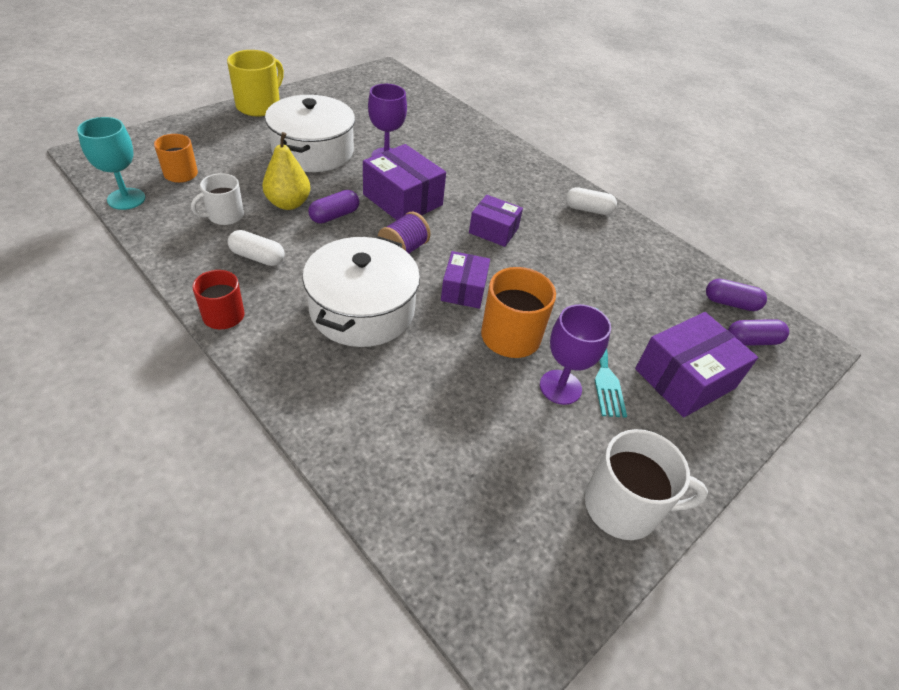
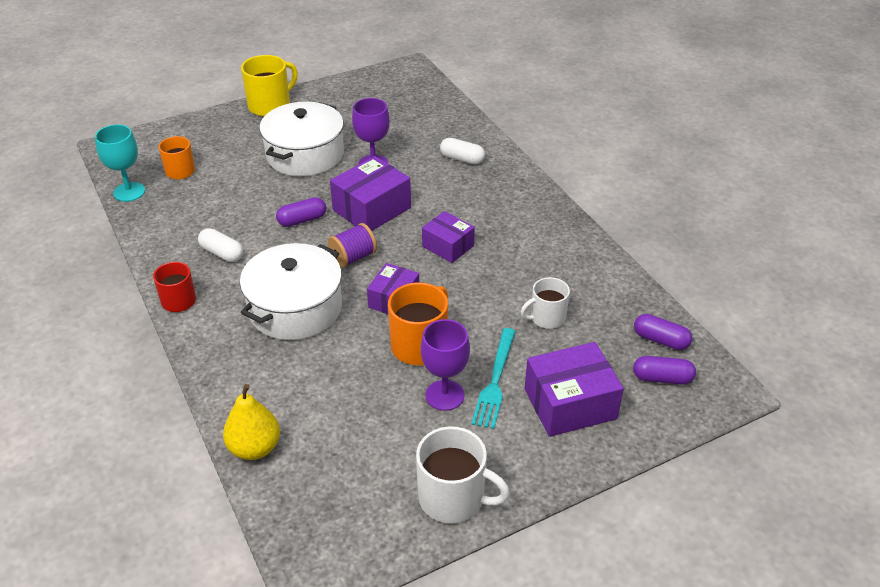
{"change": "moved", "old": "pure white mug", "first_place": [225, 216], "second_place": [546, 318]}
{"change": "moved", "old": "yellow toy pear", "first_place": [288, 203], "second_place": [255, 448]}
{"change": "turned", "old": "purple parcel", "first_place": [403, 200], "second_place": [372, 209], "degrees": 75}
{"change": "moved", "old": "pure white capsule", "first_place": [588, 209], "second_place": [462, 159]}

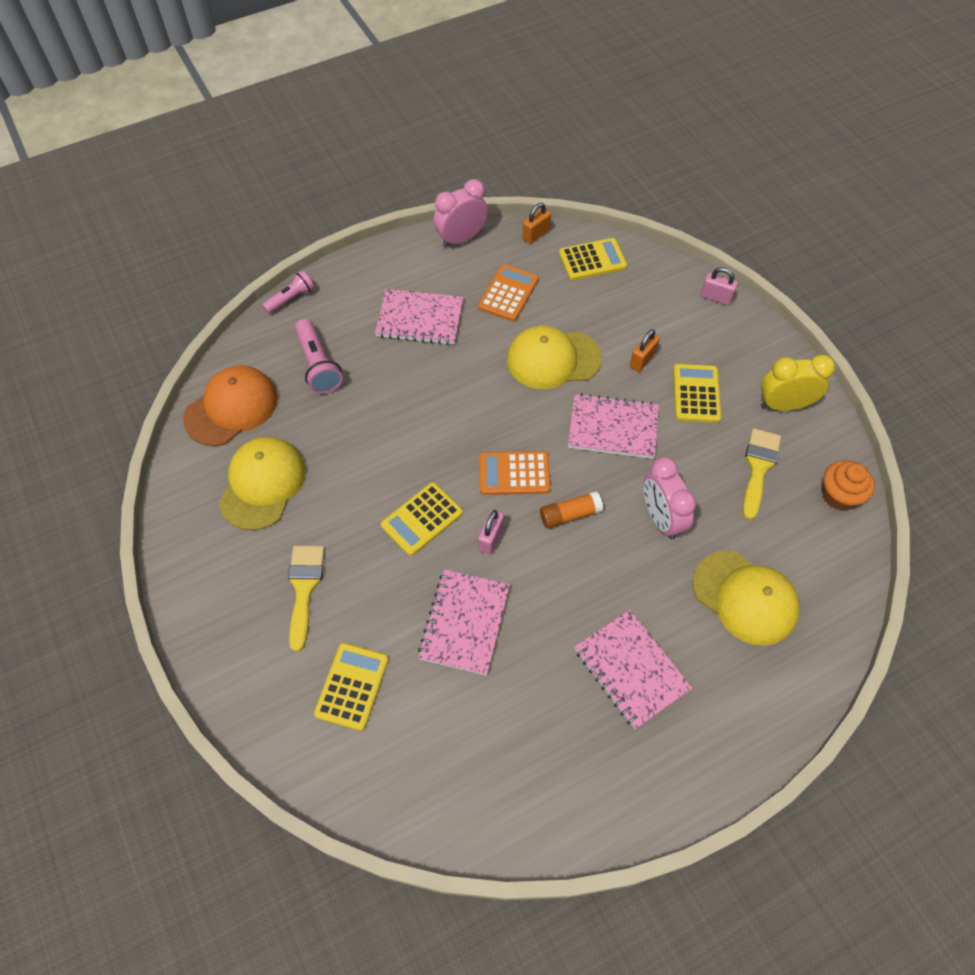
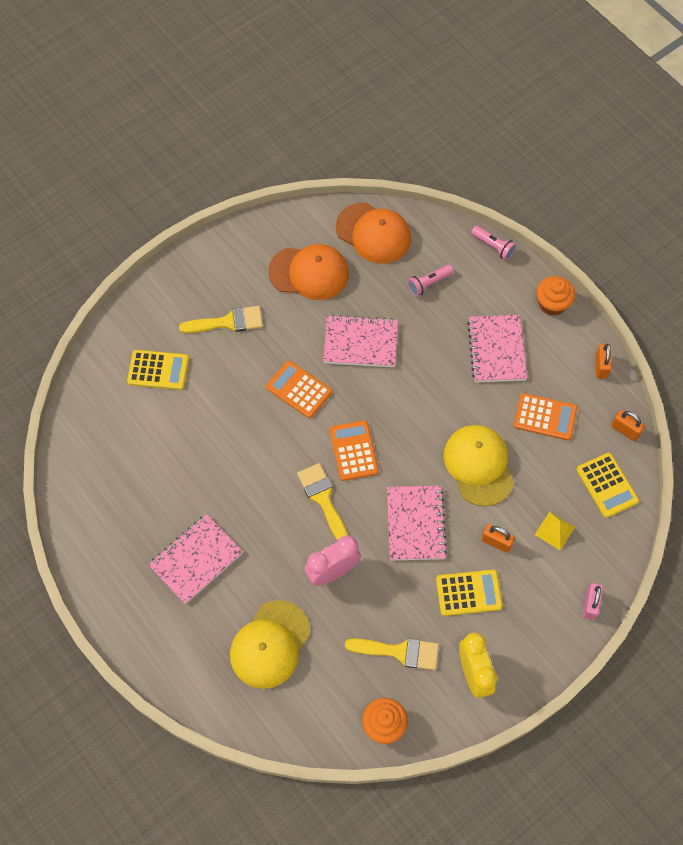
{"change": "recoloured", "old": "yellow baseball cap", "new": "bright orange baseball cap", "first_place": [262, 484], "second_place": [309, 273]}
{"change": "resized", "old": "rosy flashlight", "first_place": [318, 365], "second_place": [428, 284], "factor": 0.66}
{"change": "recoloured", "old": "yellow adding machine", "new": "bright orange adding machine", "first_place": [422, 519], "second_place": [299, 390]}
{"change": "moved", "old": "rosy exercise book", "first_place": [464, 623], "second_place": [360, 343]}
{"change": "replaced", "old": "rosy clock", "new": "bright orange small lock", "first_place": [461, 239], "second_place": [600, 366]}
{"change": "removed", "old": "rosy small lock", "first_place": [491, 538]}
{"change": "replaced", "old": "bright orange stick of glue", "new": "yellow paintbrush", "first_place": [570, 514], "second_place": [323, 499]}
{"change": "added", "new": "yellow solid pyramid", "second_place": [554, 530]}
{"change": "added", "new": "bright orange cupcake", "second_place": [552, 304]}

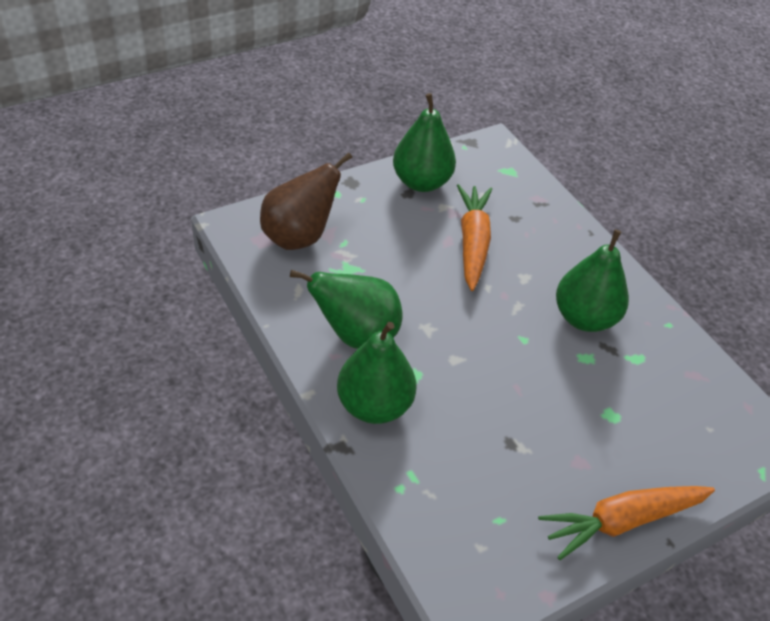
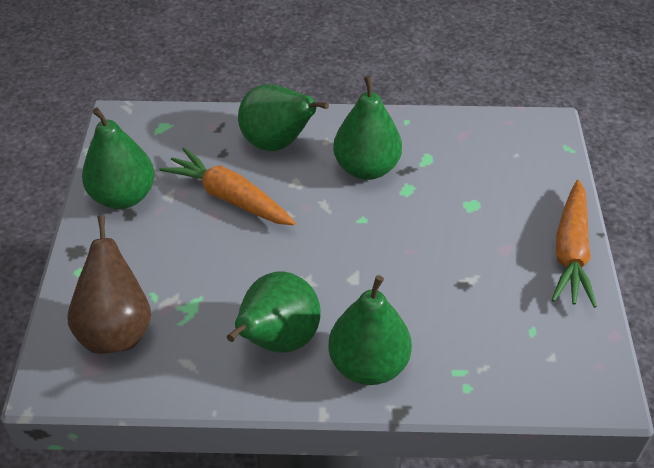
{"change": "added", "new": "leaf-green toy pear", "second_place": [277, 143]}

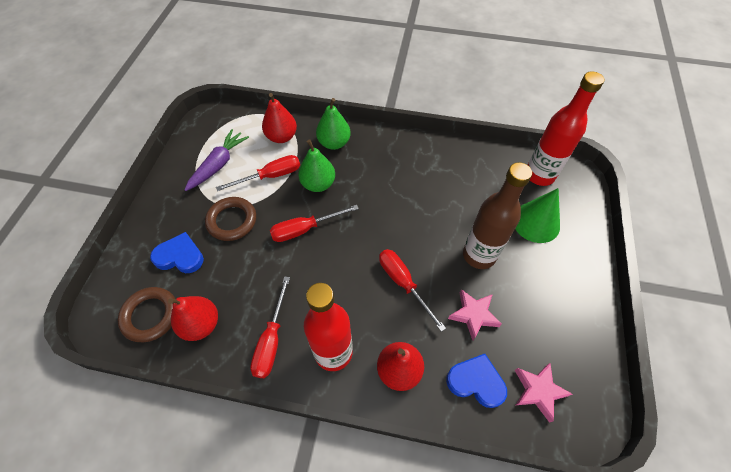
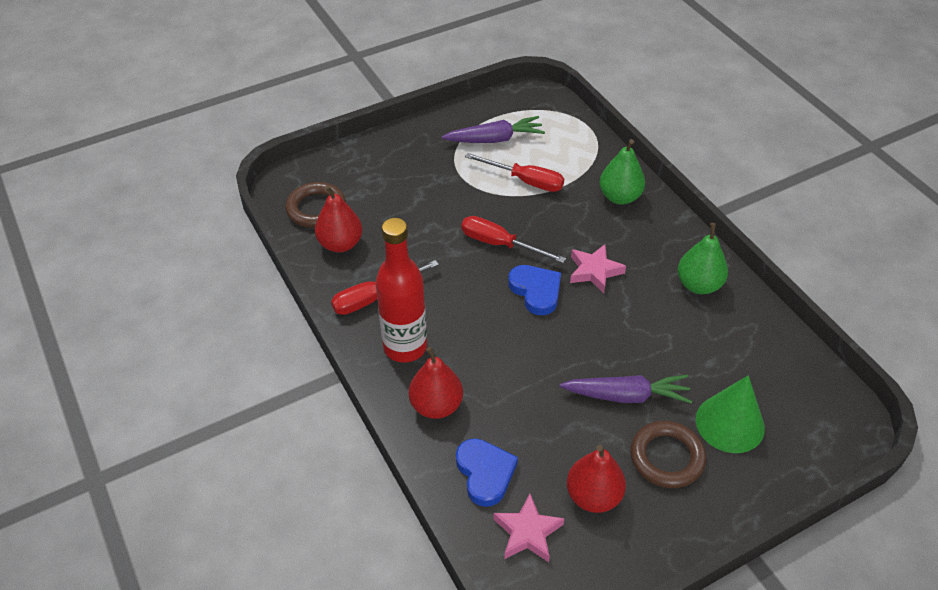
{"change": "moved", "old": "blue love heart", "first_place": [180, 256], "second_place": [536, 291]}
{"change": "moved", "old": "russet hoop", "first_place": [232, 221], "second_place": [667, 457]}
{"change": "moved", "old": "red toy pear", "first_place": [281, 137], "second_place": [593, 496]}
{"change": "moved", "old": "leaf-green toy pear", "first_place": [318, 184], "second_place": [698, 285]}
{"change": "removed", "old": "red flat screwdriver", "first_place": [403, 283]}
{"change": "moved", "old": "rosy star", "first_place": [473, 315], "second_place": [594, 271]}
{"change": "replaced", "old": "russet drink bottle", "new": "purple root vegetable", "first_place": [479, 255], "second_place": [627, 396]}
{"change": "removed", "old": "red drink bottle", "first_place": [539, 175]}

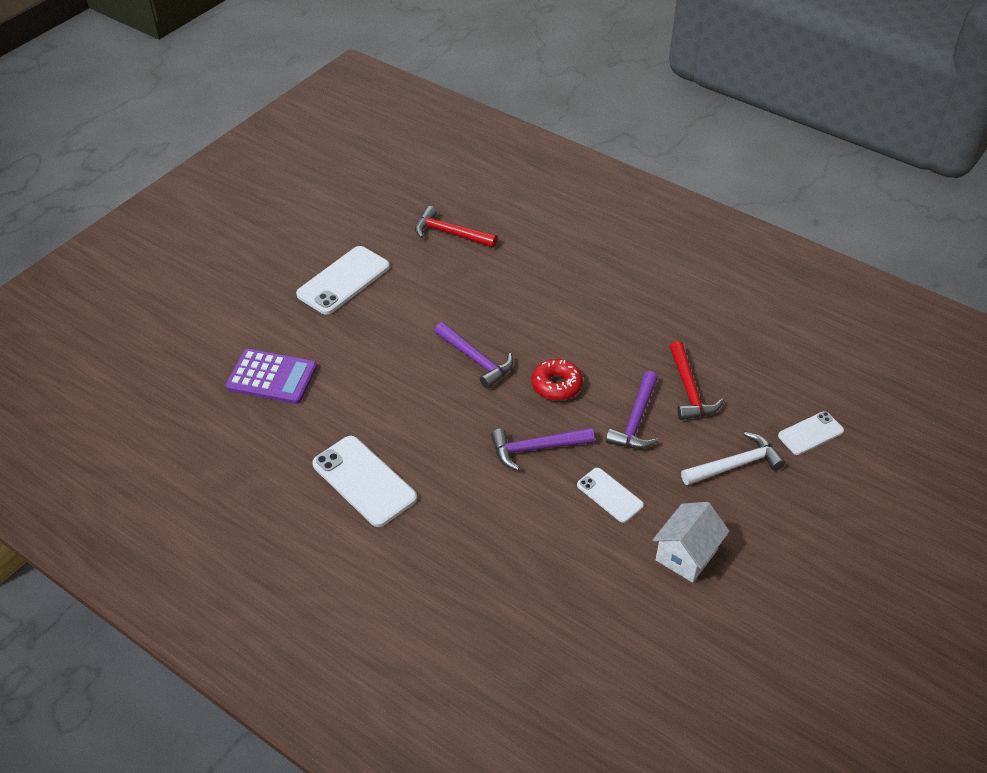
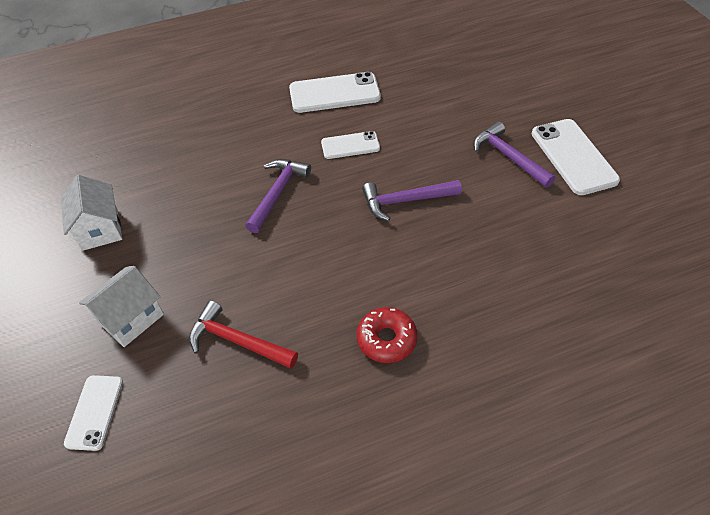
{"change": "removed", "old": "purple adding machine", "first_place": [272, 377]}
{"change": "removed", "old": "red claw hammer", "first_place": [450, 233]}
{"change": "moved", "old": "red doughnut", "first_place": [556, 385], "second_place": [386, 339]}
{"change": "moved", "old": "pure white mobile phone", "first_place": [609, 495], "second_place": [350, 145]}
{"change": "moved", "old": "purple claw hammer", "first_place": [636, 420], "second_place": [508, 157]}
{"change": "replaced", "old": "pure white claw hammer", "new": "pure white toy house", "first_place": [735, 465], "second_place": [131, 318]}

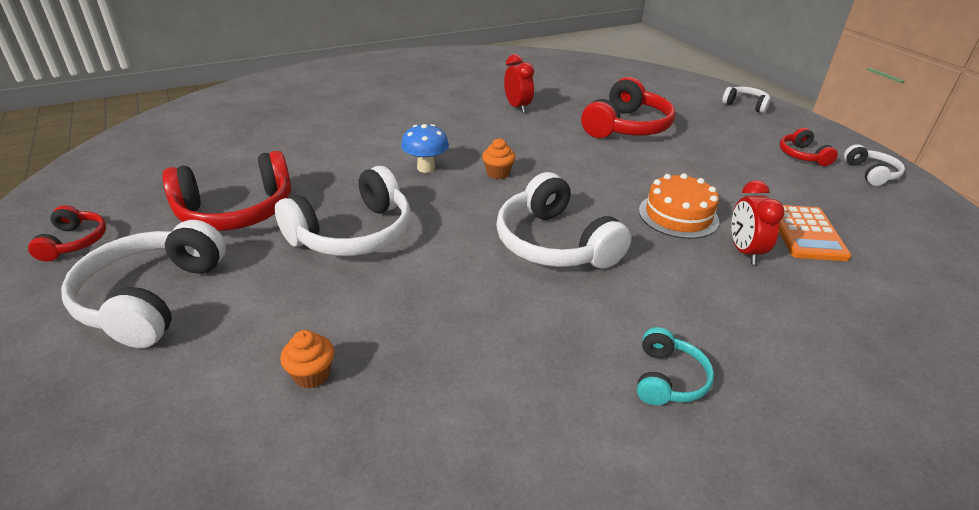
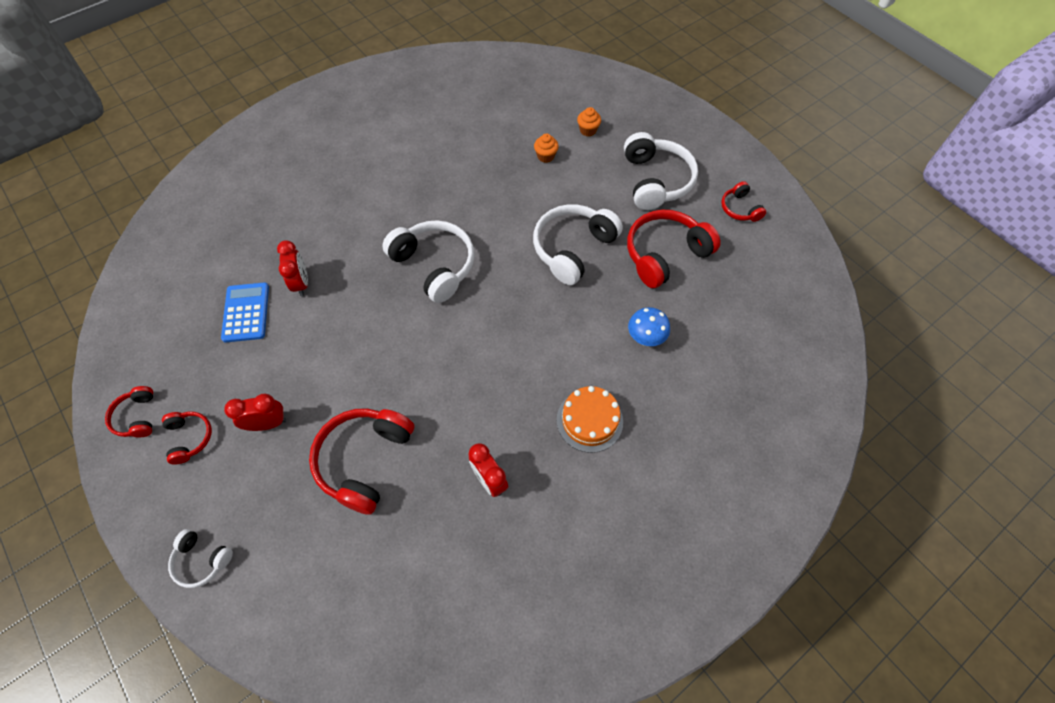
{"change": "moved", "old": "blue fungus", "first_place": [426, 168], "second_place": [645, 338]}
{"change": "moved", "old": "bright orange cupcake", "first_place": [498, 173], "second_place": [588, 130]}
{"change": "removed", "old": "teal headset", "first_place": [668, 379]}
{"change": "moved", "old": "bright orange layer cake", "first_place": [678, 215], "second_place": [589, 420]}
{"change": "recoloured", "old": "bright orange adding machine", "new": "blue adding machine", "first_place": [806, 233], "second_place": [246, 312]}
{"change": "recoloured", "old": "pure white headset", "new": "red headset", "first_place": [871, 173], "second_place": [137, 417]}
{"change": "added", "new": "red clock", "second_place": [268, 424]}

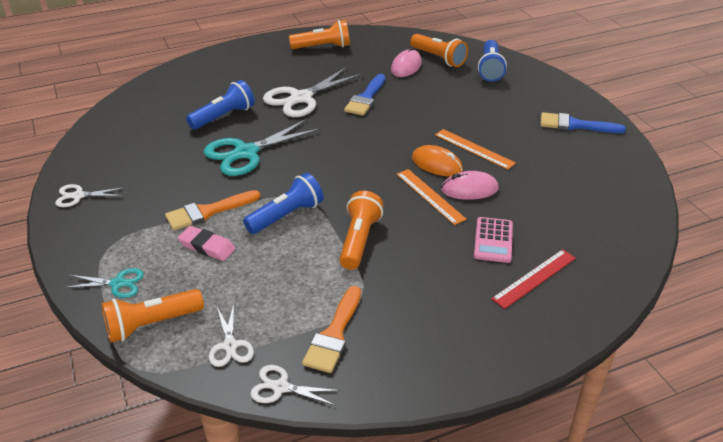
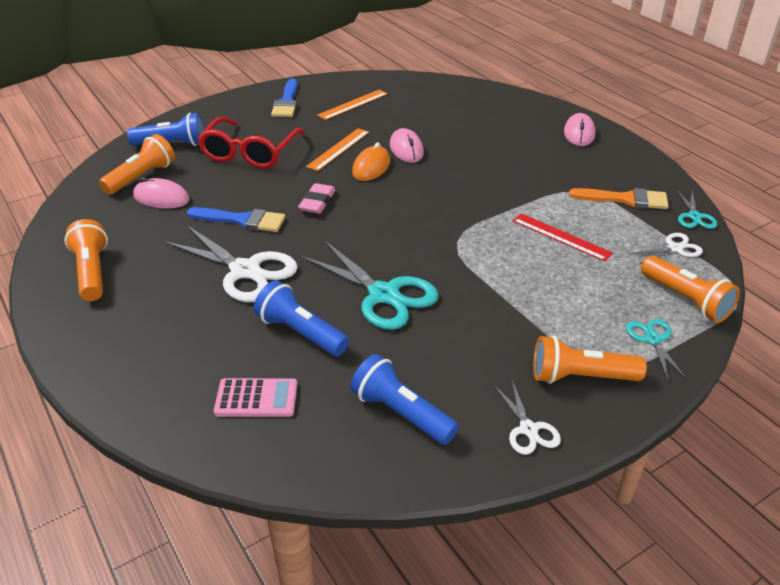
{"change": "removed", "old": "bright orange paintbrush", "first_place": [208, 212]}
{"change": "moved", "old": "rosy gum eraser", "first_place": [207, 246], "second_place": [317, 202]}
{"change": "moved", "old": "blue flashlight", "first_place": [286, 216], "second_place": [401, 413]}
{"change": "recoloured", "old": "pure white scissors", "new": "teal scissors", "first_place": [280, 387], "second_place": [694, 217]}
{"change": "moved", "old": "bright orange flashlight", "first_place": [359, 240], "second_place": [580, 377]}
{"change": "moved", "old": "bright orange straightedge", "first_place": [430, 196], "second_place": [353, 104]}
{"change": "moved", "old": "rosy adding machine", "first_place": [493, 240], "second_place": [256, 398]}
{"change": "moved", "old": "red straightedge", "first_place": [534, 278], "second_place": [561, 237]}
{"change": "added", "new": "red spectacles", "second_place": [250, 153]}
{"change": "added", "new": "rosy computer mouse", "second_place": [579, 133]}

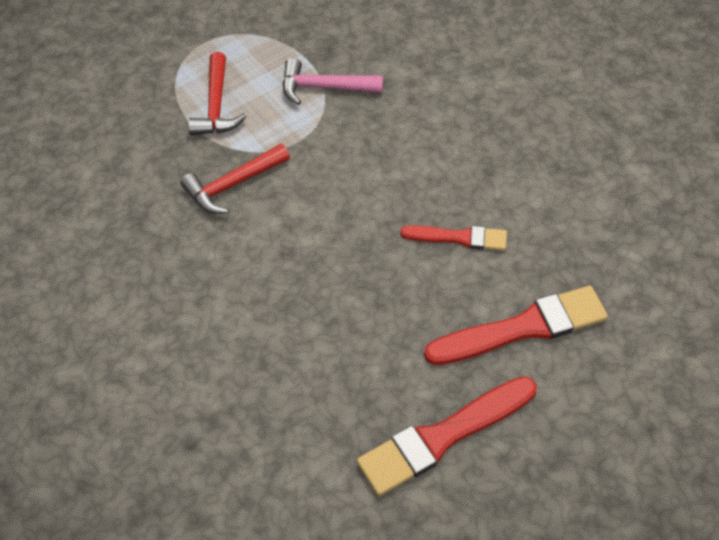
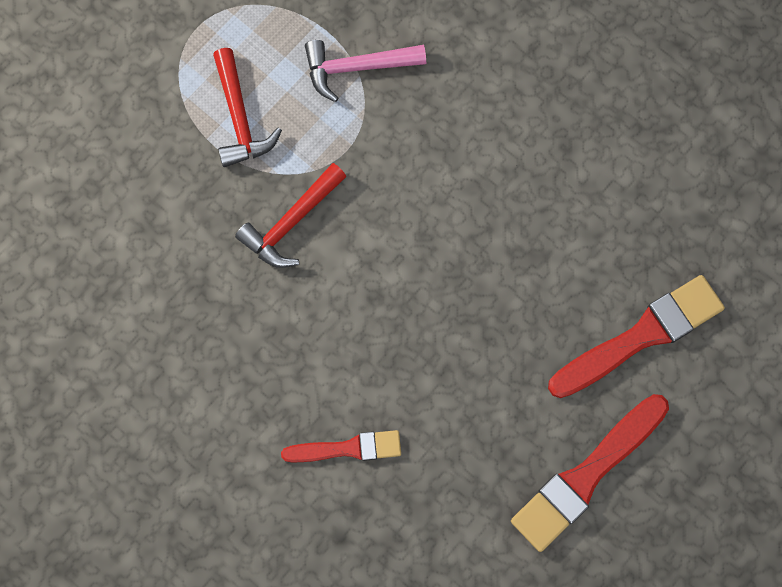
{"change": "moved", "old": "red paintbrush", "first_place": [459, 238], "second_place": [347, 448]}

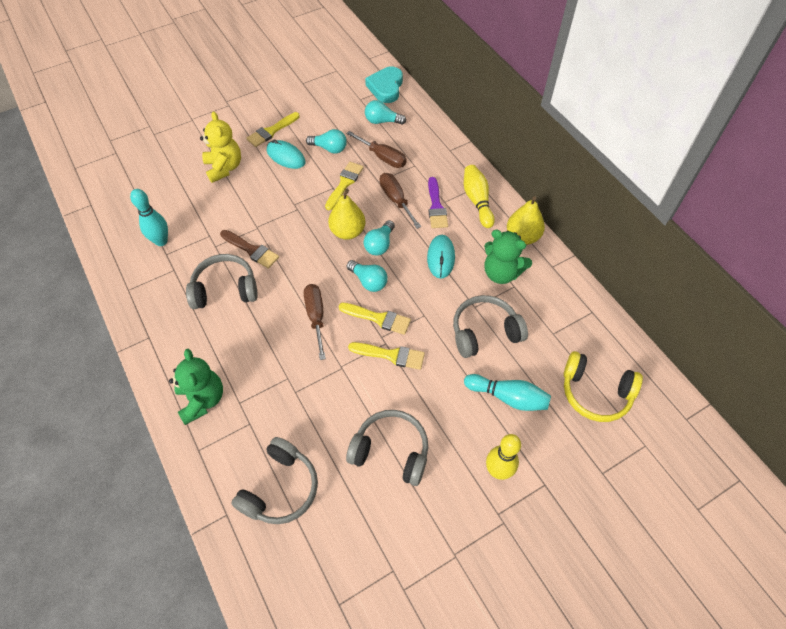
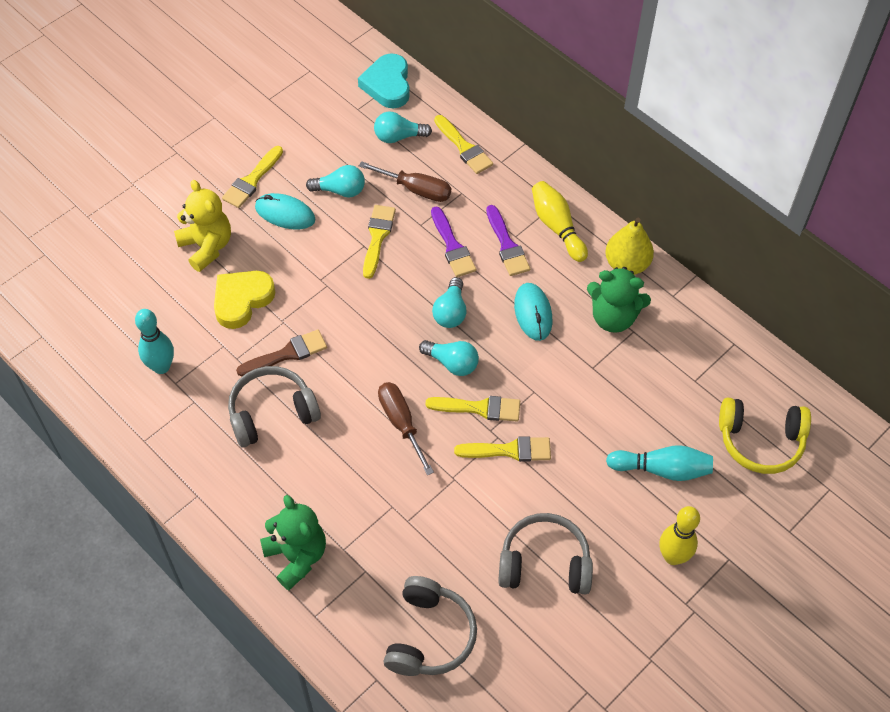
{"change": "turned", "old": "russet paintbrush", "first_place": [251, 250], "second_place": [287, 354], "degrees": -45}
{"change": "removed", "old": "yellow toy pear", "first_place": [347, 232]}
{"change": "replaced", "old": "russet flat screwdriver", "new": "purple paintbrush", "first_place": [396, 200], "second_place": [452, 246]}
{"change": "removed", "old": "gray headset", "first_place": [484, 332]}
{"change": "added", "new": "yellow love heart", "second_place": [242, 300]}
{"change": "added", "new": "yellow paintbrush", "second_place": [464, 147]}

